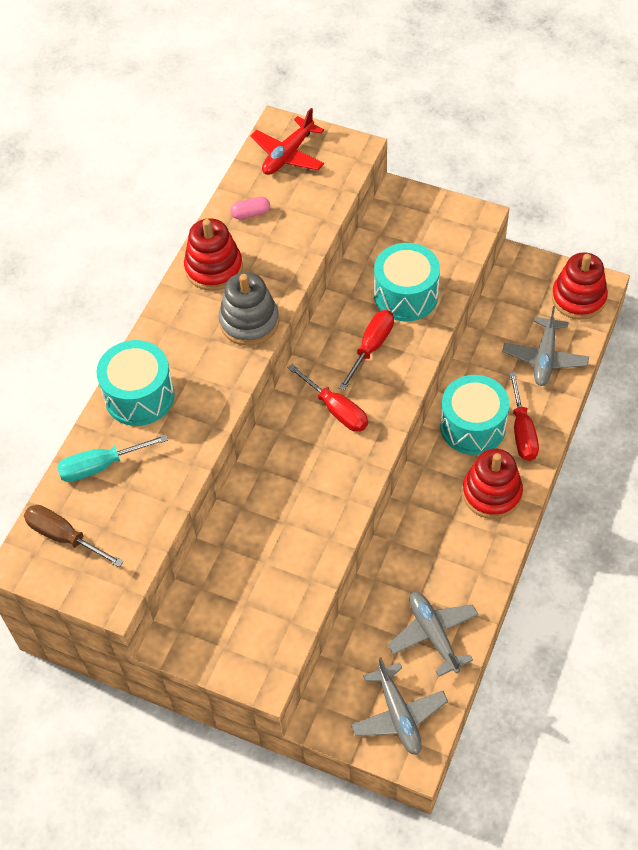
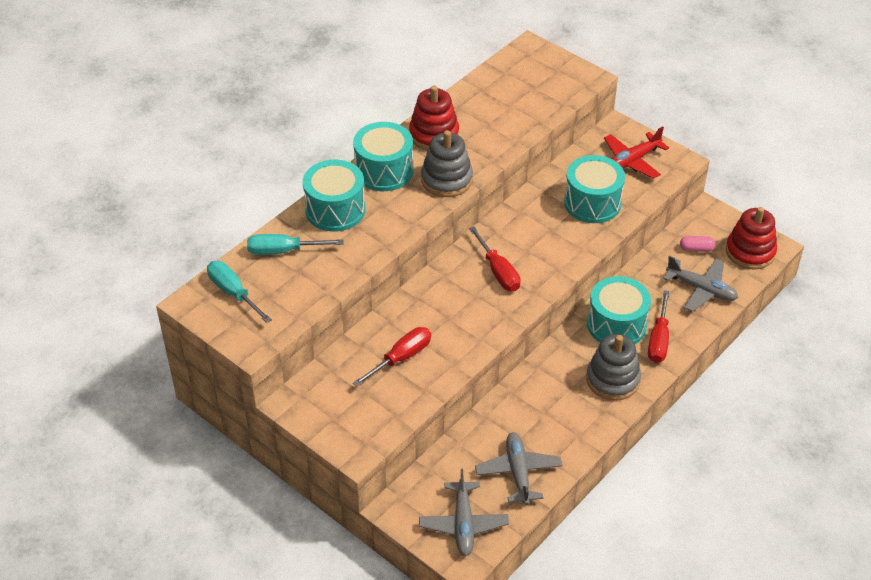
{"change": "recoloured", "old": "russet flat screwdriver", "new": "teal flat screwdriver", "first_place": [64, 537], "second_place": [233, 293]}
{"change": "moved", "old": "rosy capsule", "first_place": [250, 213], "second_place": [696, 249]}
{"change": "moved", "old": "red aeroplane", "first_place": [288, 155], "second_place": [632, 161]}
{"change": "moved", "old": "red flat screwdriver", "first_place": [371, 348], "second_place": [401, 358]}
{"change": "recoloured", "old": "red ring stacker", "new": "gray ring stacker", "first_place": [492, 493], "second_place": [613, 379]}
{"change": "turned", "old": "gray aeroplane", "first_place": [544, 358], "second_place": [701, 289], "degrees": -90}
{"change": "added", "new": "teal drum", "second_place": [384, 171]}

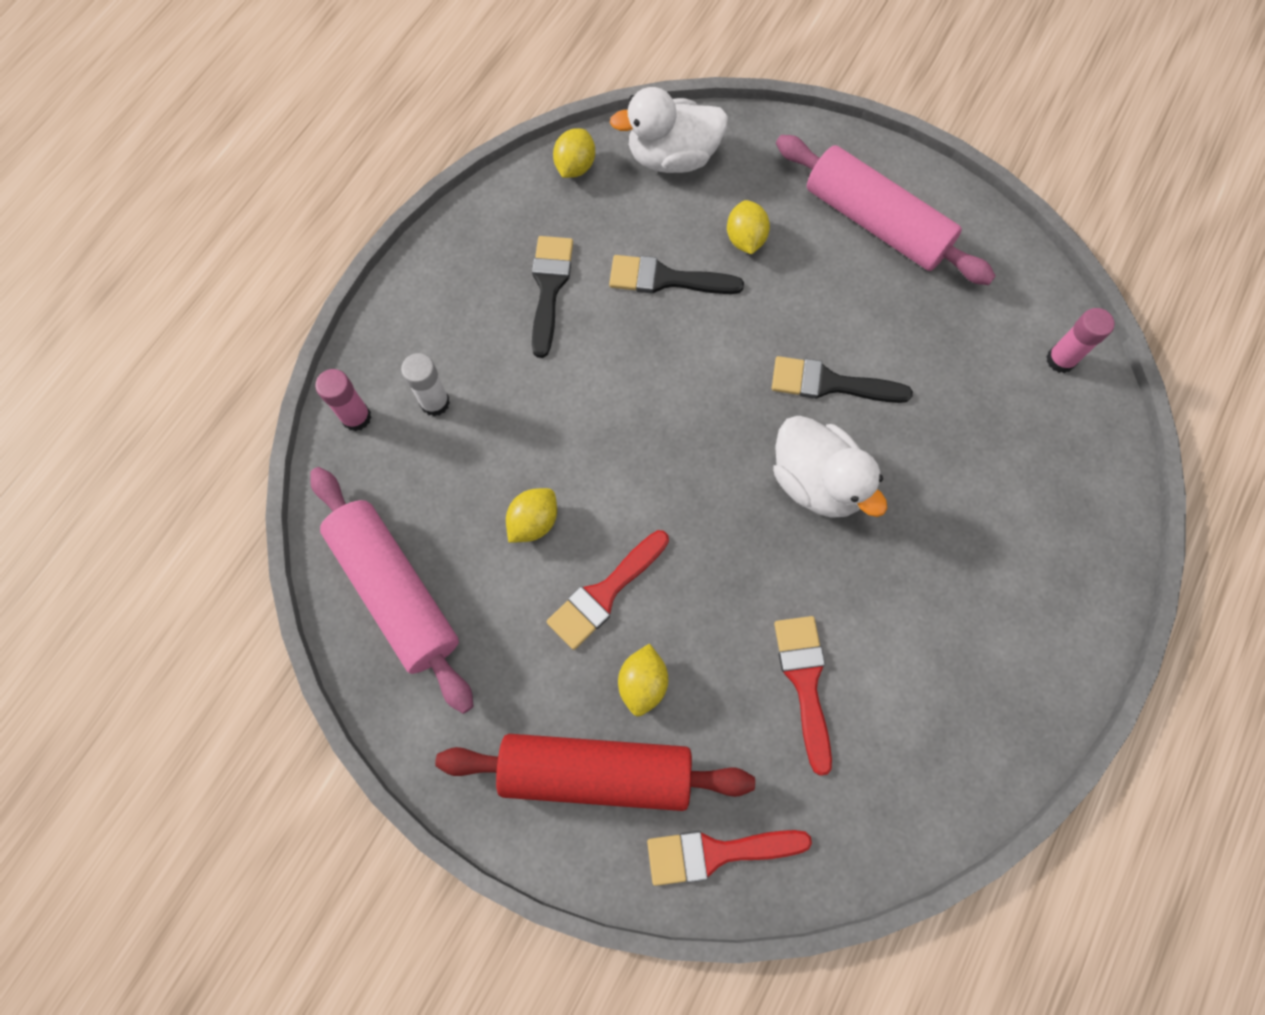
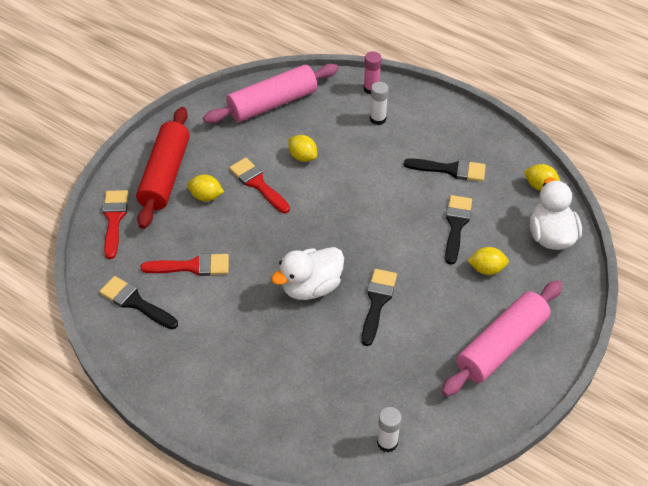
{"change": "recoloured", "old": "rosy stick of glue", "new": "pure white stick of glue", "first_place": [1060, 360], "second_place": [387, 442]}
{"change": "added", "new": "jet-black paintbrush", "second_place": [135, 302]}

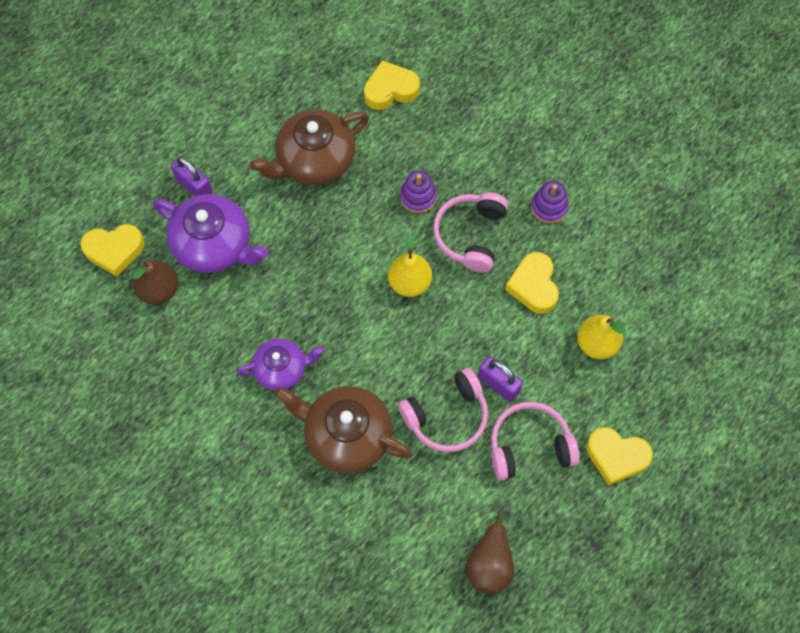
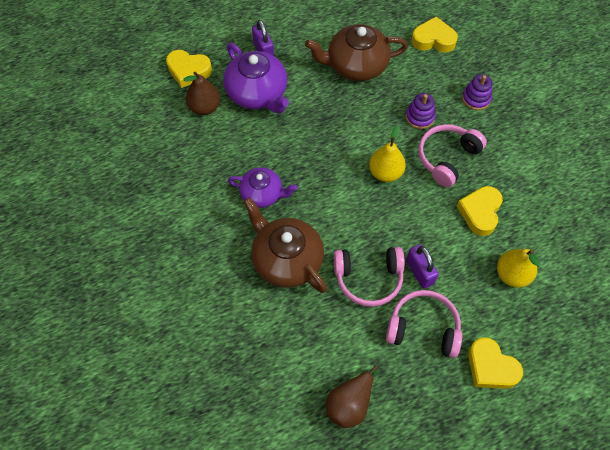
{"change": "moved", "old": "purple ring stacker", "first_place": [549, 207], "second_place": [476, 98]}

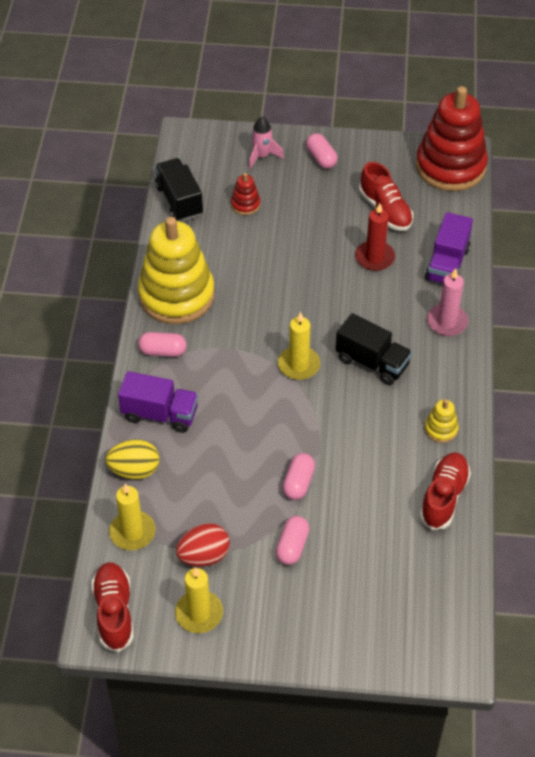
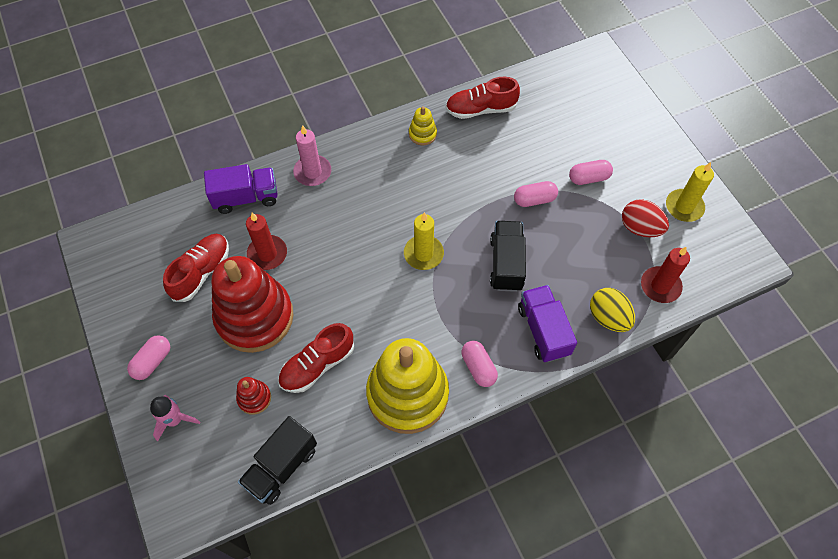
{"change": "moved", "old": "red sneaker", "first_place": [114, 612], "second_place": [317, 365]}
{"change": "recoloured", "old": "yellow candle", "new": "red candle", "first_place": [132, 532], "second_place": [660, 286]}
{"change": "moved", "old": "jet-black lorry", "first_place": [372, 362], "second_place": [506, 263]}
{"change": "moved", "old": "red ring stacker", "first_place": [450, 166], "second_place": [254, 317]}

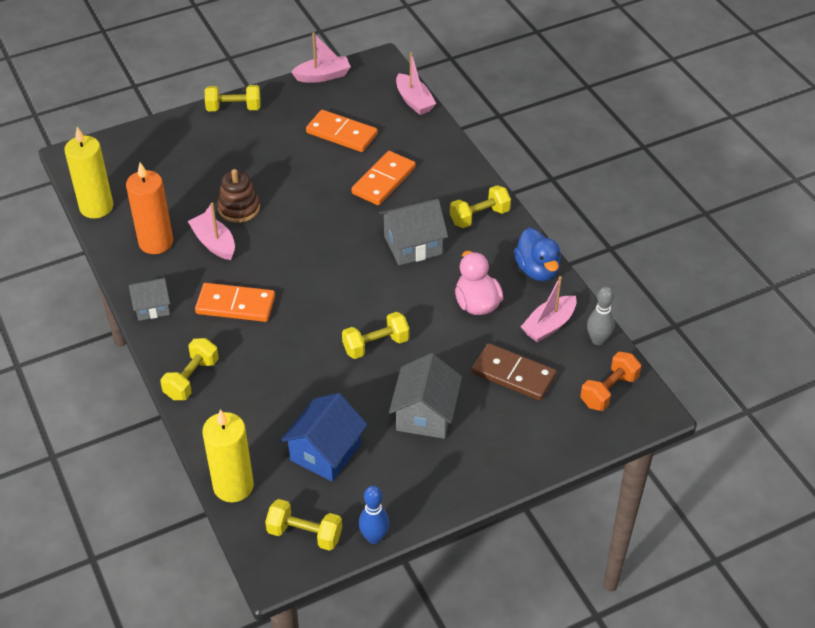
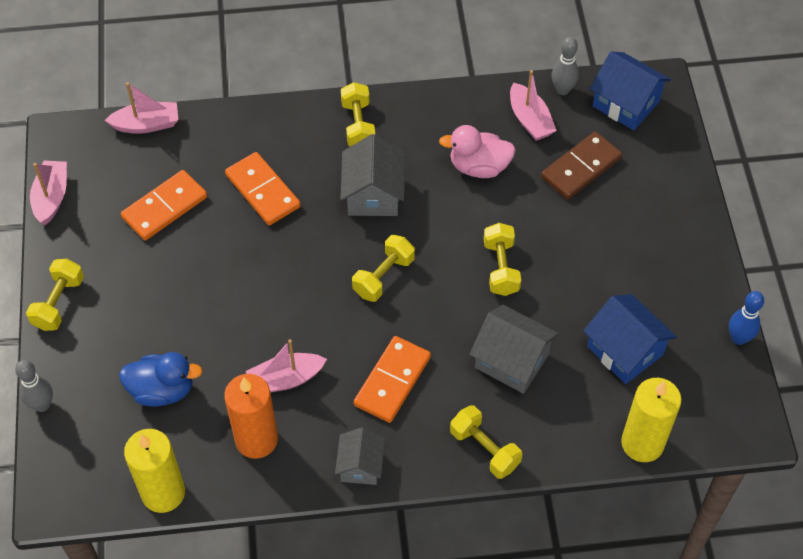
{"change": "removed", "old": "russet ring stacker", "first_place": [239, 208]}
{"change": "moved", "old": "yellow free weight", "first_place": [305, 534], "second_place": [383, 276]}
{"change": "moved", "old": "gray toy house", "first_place": [425, 414], "second_place": [511, 360]}
{"change": "moved", "old": "blue rubber duck", "first_place": [537, 270], "second_place": [162, 390]}
{"change": "replaced", "old": "bright orange free weight", "new": "blue toy house", "first_place": [609, 391], "second_place": [626, 104]}
{"change": "added", "new": "gray bowling pin", "second_place": [42, 405]}

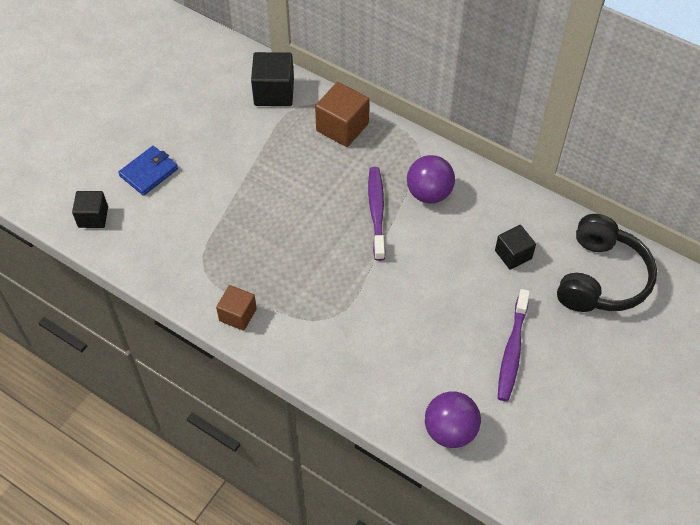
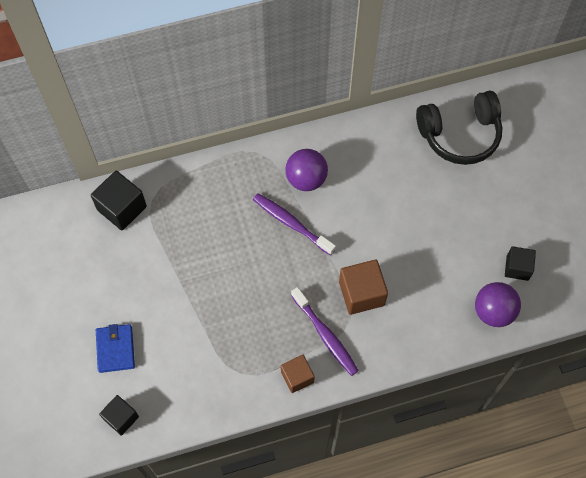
{"change": "moved", "old": "russet cube", "first_place": [342, 127], "second_place": [361, 293]}
{"change": "moved", "old": "jet-black cube", "first_place": [513, 254], "second_place": [517, 268]}
{"change": "moved", "old": "purple toothbrush", "first_place": [512, 351], "second_place": [325, 335]}
{"change": "turned", "old": "jet-black headset", "first_place": [601, 278], "second_place": [460, 134], "degrees": 105}

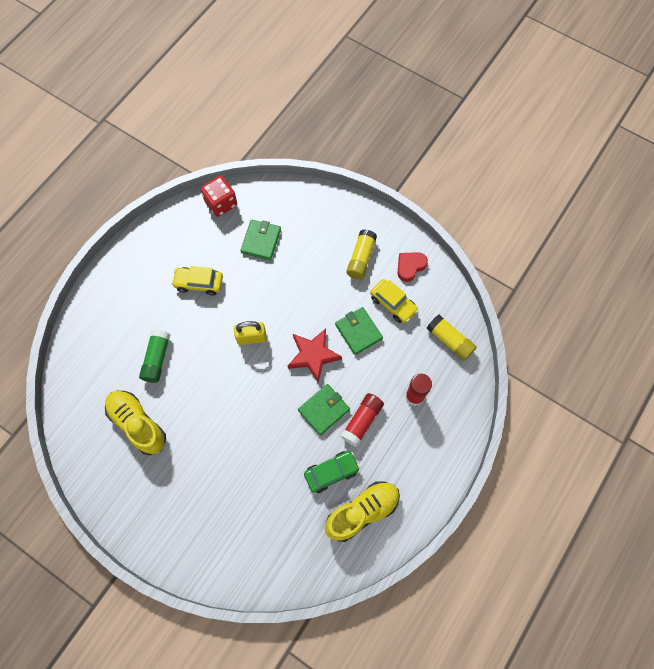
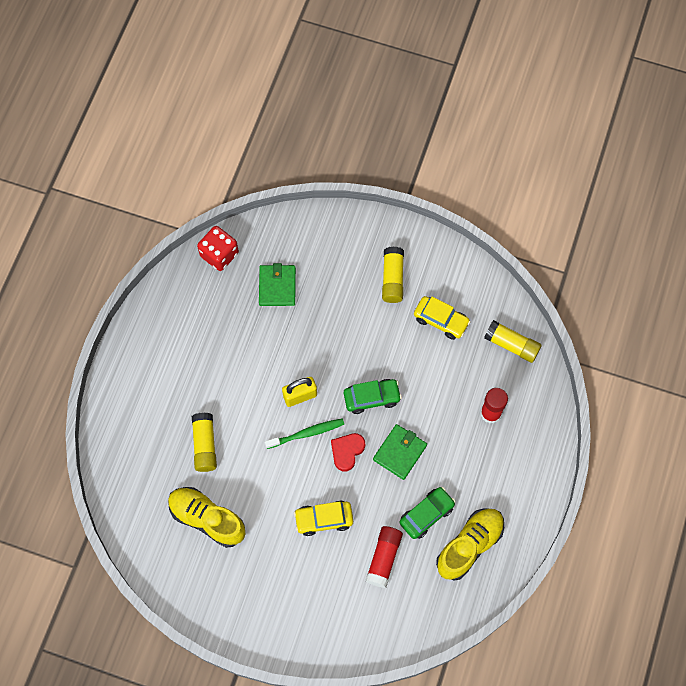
{"change": "recoloured", "old": "leaf-green stick of glue", "new": "yellow stick of glue", "first_place": [157, 359], "second_place": [205, 445]}
{"change": "moved", "old": "yellow car", "first_place": [199, 283], "second_place": [324, 519]}
{"change": "replaced", "old": "red star", "new": "leaf-green car", "first_place": [313, 355], "second_place": [372, 398]}
{"change": "removed", "old": "leaf-green card wallet", "first_place": [358, 331]}
{"change": "moved", "old": "red stick of glue", "first_place": [362, 421], "second_place": [383, 558]}
{"change": "moved", "old": "red love heart", "first_place": [410, 266], "second_place": [347, 451]}
{"change": "added", "new": "leaf-green toothbrush", "second_place": [306, 433]}

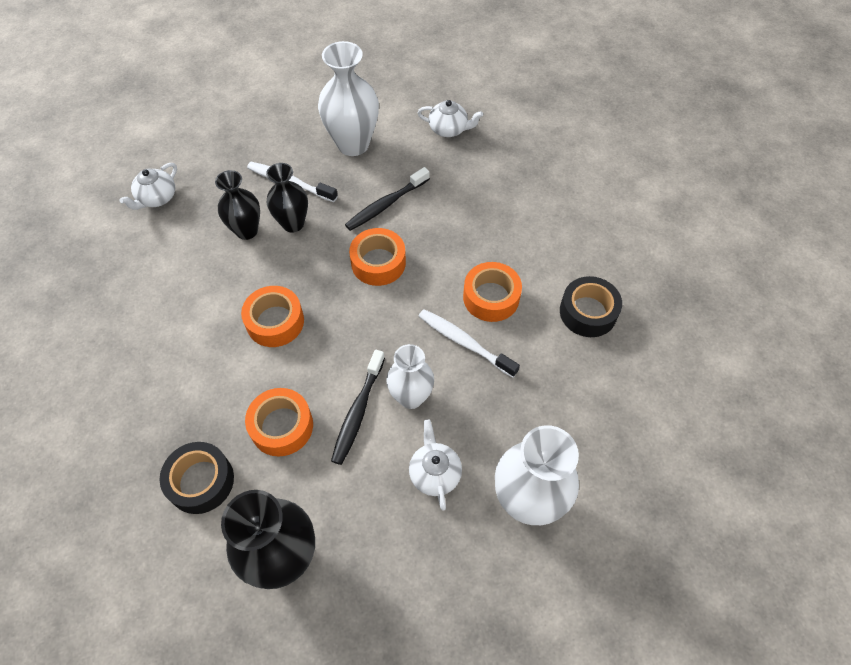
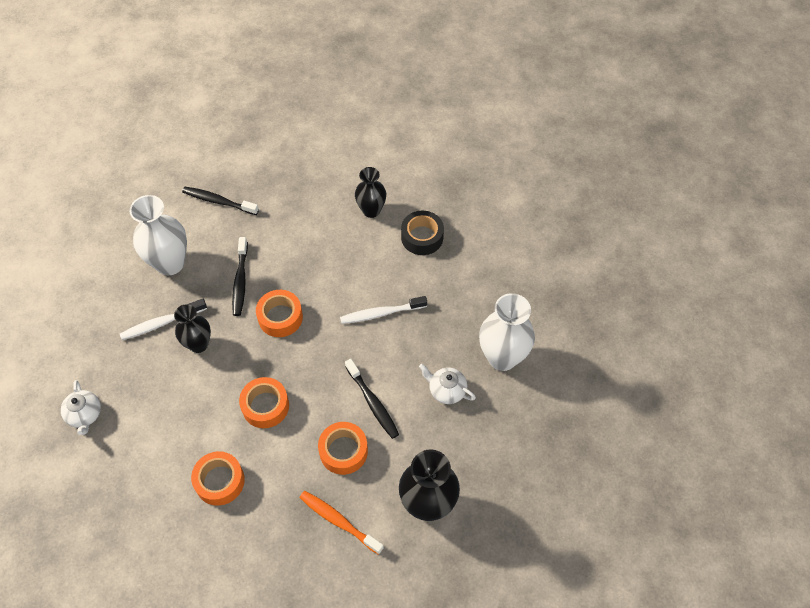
{"change": "replaced", "old": "jet-black tape", "new": "bright orange toothbrush", "first_place": [201, 481], "second_place": [338, 521]}
{"change": "moved", "old": "jet-black flower vase", "first_place": [246, 231], "second_place": [371, 210]}
{"change": "removed", "old": "pure white flower vase", "first_place": [411, 397]}
{"change": "replaced", "old": "pure white teapot", "new": "jet-black toothbrush", "first_place": [449, 129], "second_place": [218, 201]}
{"change": "moved", "old": "bright orange tape", "first_place": [491, 297], "second_place": [219, 481]}

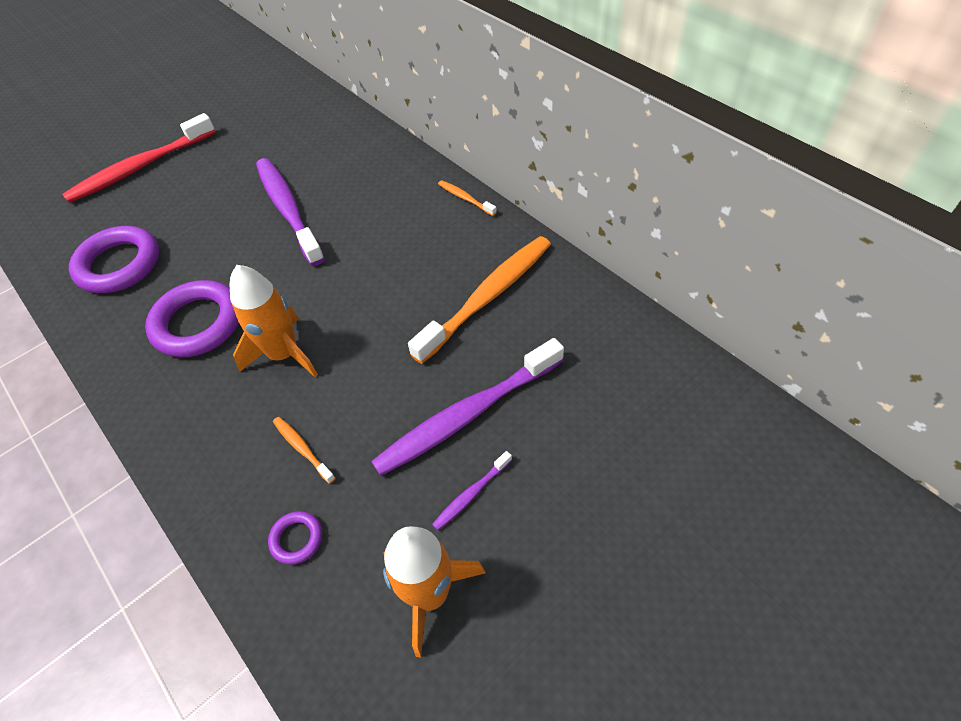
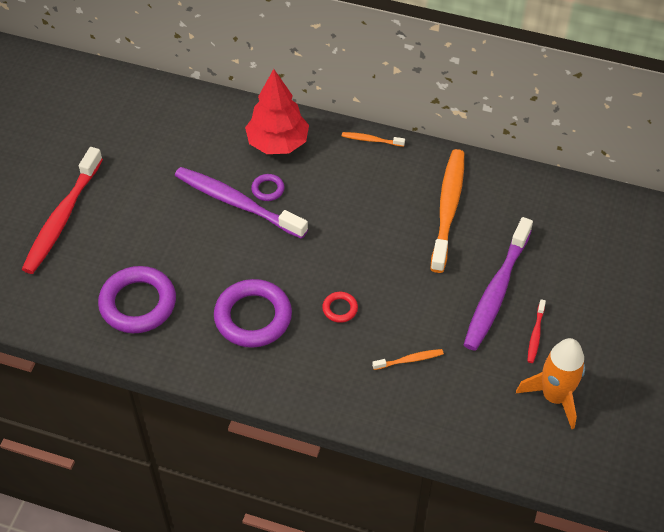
{"change": "replaced", "old": "bright orange rocket", "new": "red hoop", "first_place": [284, 354], "second_place": [340, 309]}
{"change": "moved", "old": "purple hoop", "first_place": [297, 539], "second_place": [268, 189]}
{"change": "turned", "old": "bright orange toothbrush", "first_place": [302, 448], "second_place": [409, 360], "degrees": 150}
{"change": "recoloured", "old": "purple toothbrush", "new": "red toothbrush", "first_place": [471, 494], "second_place": [535, 335]}
{"change": "added", "new": "red tree", "second_place": [277, 143]}

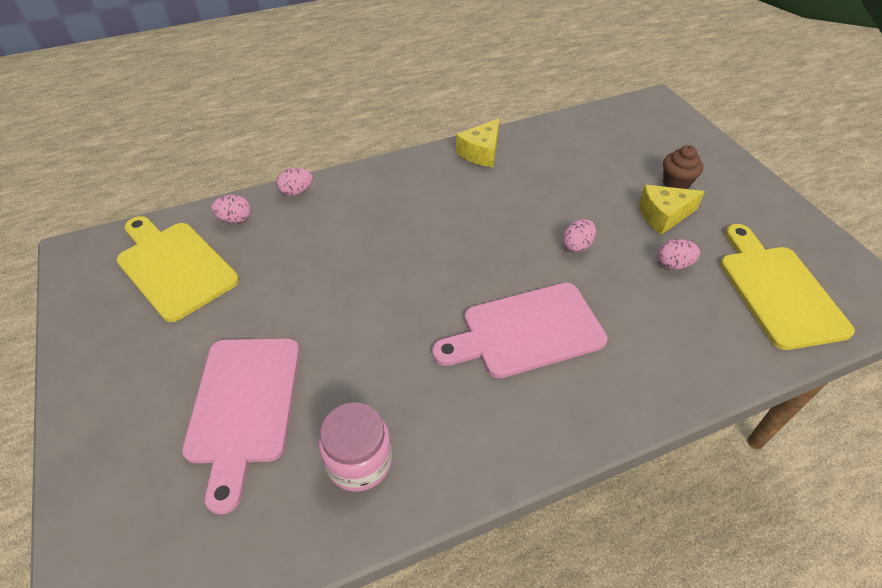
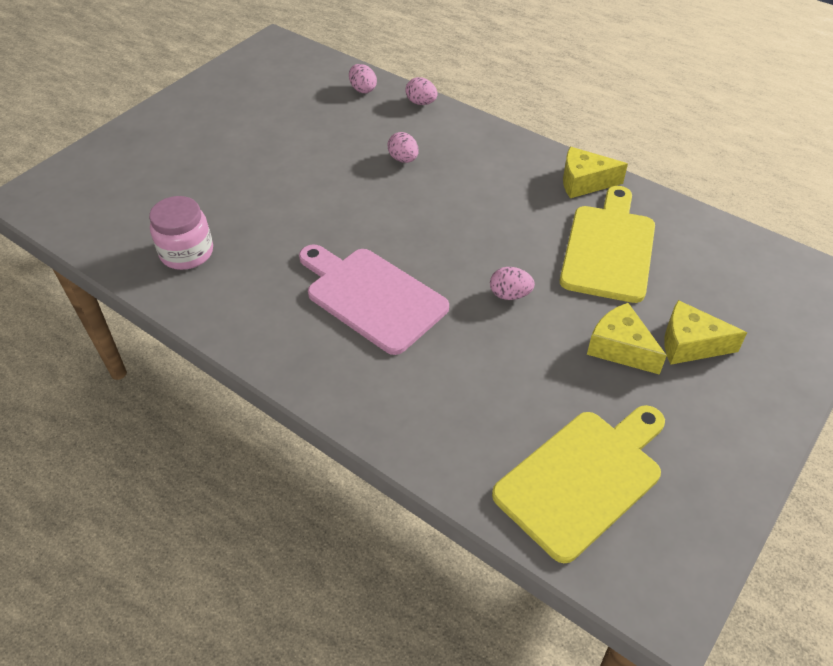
{"change": "moved", "old": "yellow bread board", "first_place": [174, 267], "second_place": [609, 248]}
{"change": "removed", "old": "rosy bread board", "first_place": [243, 406]}
{"change": "moved", "old": "rosy egg", "first_place": [673, 264], "second_place": [403, 159]}
{"change": "replaced", "old": "russet cupcake", "new": "yellow cheese", "first_place": [676, 183], "second_place": [690, 344]}

